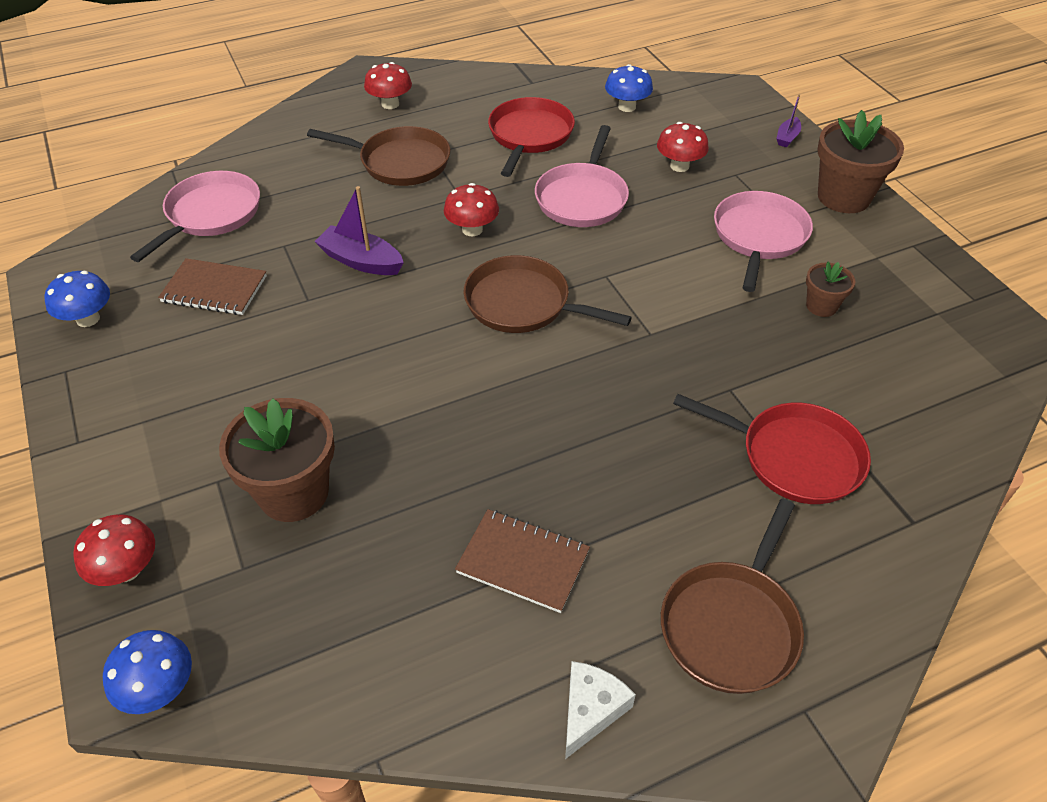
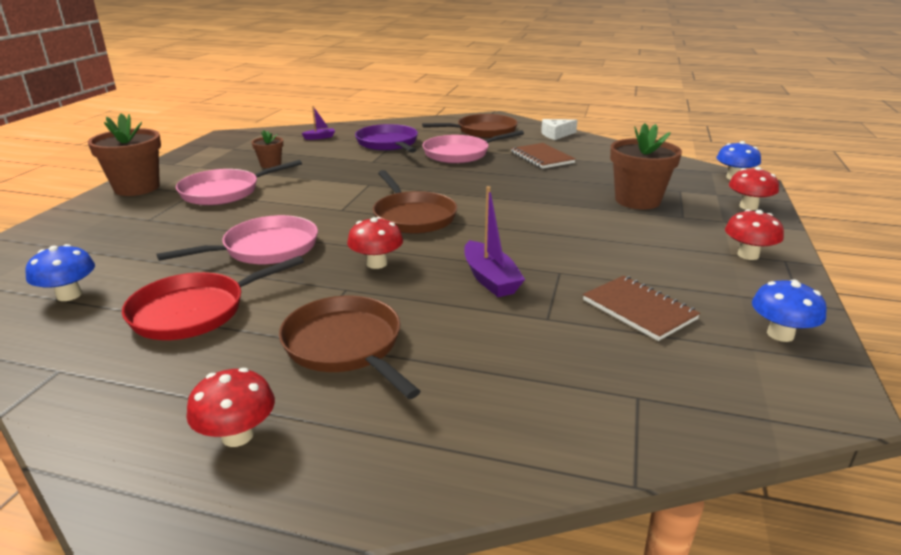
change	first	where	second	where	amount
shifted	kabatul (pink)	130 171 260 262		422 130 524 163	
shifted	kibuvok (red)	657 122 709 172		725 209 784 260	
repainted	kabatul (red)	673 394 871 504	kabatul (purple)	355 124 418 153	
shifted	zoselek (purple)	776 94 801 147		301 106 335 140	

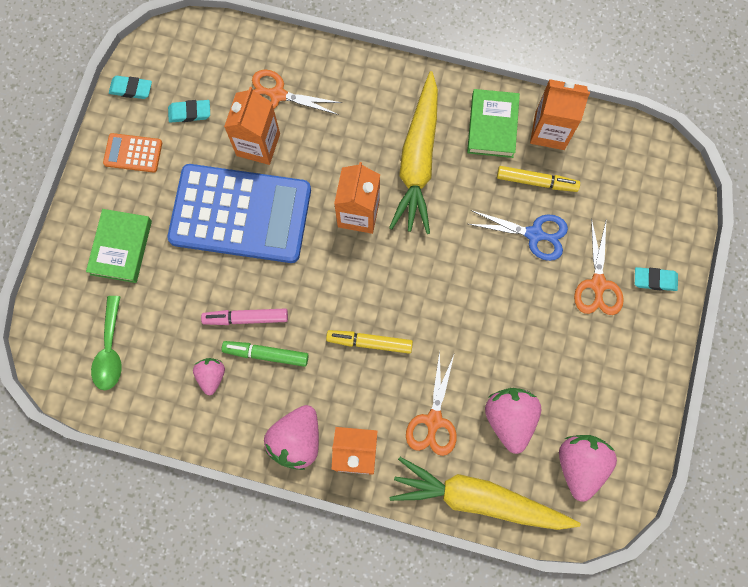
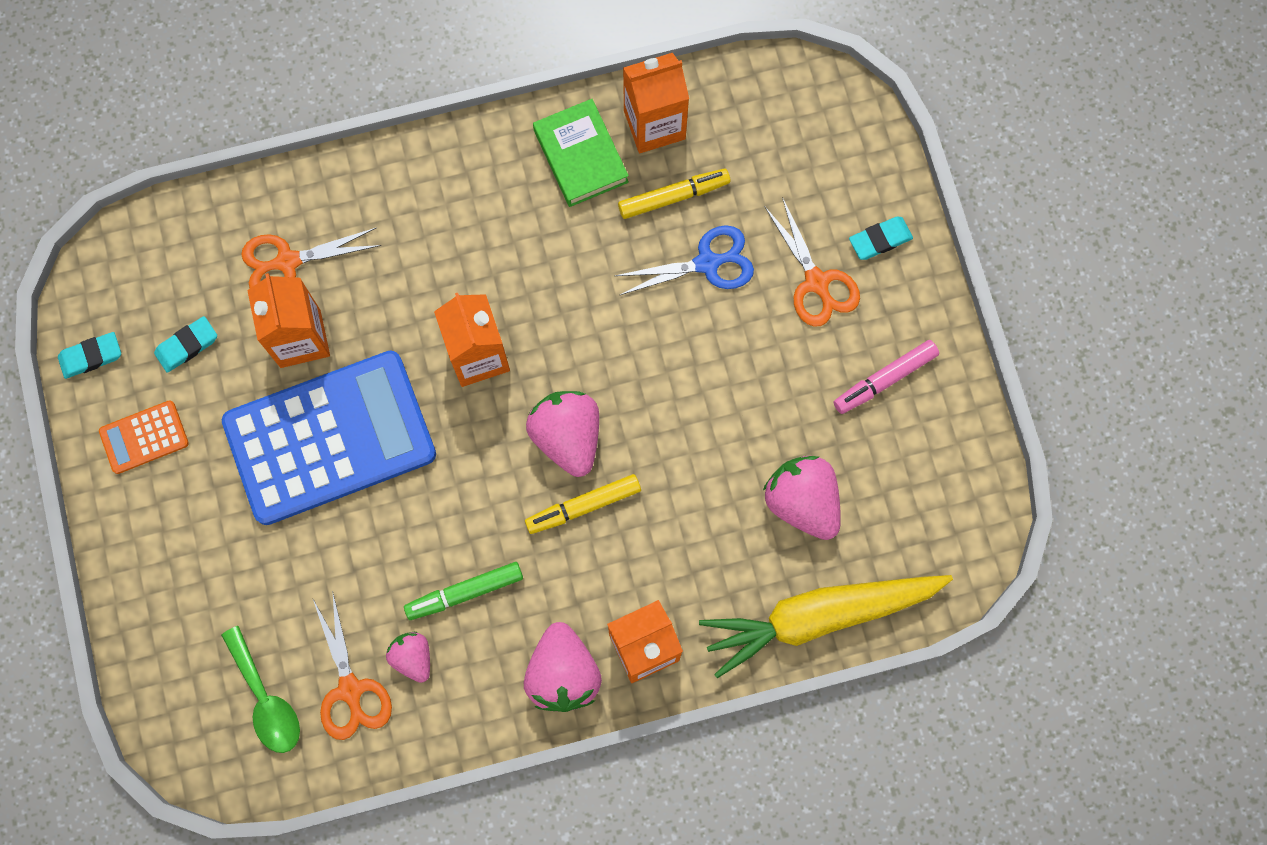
change	first	where	second	where	amount
gone	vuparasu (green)	86 209 152 283			
shifted	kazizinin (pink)	201 308 288 325		834 340 939 414	
gone	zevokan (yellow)	389 71 438 234			
shifted	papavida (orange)	406 351 457 456		313 594 392 740	
shifted	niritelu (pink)	559 435 617 502		526 391 599 477	

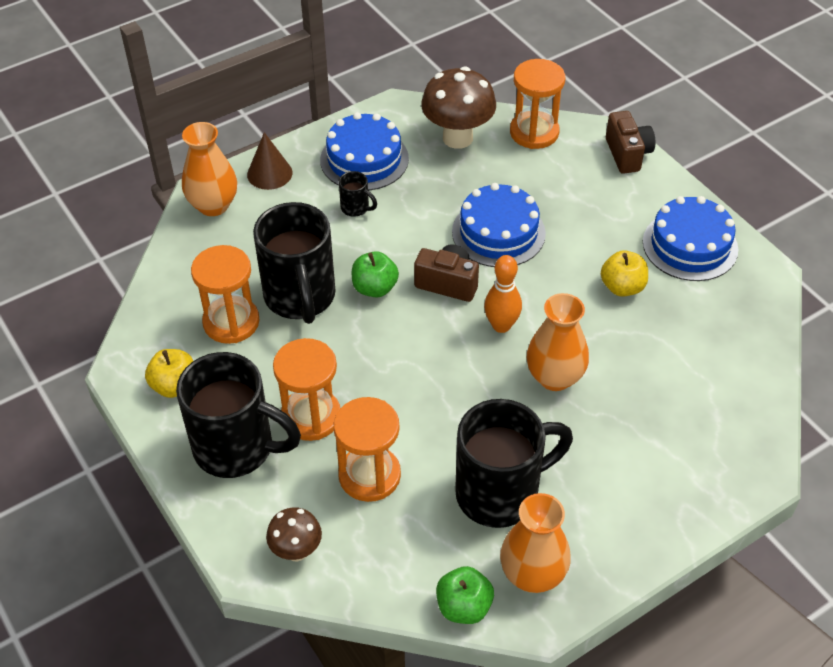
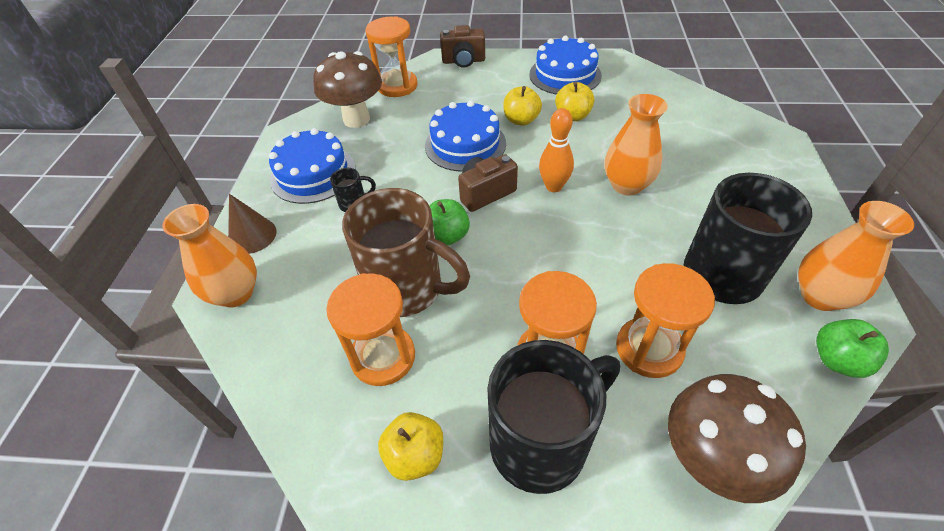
change	first	where	second	where	amount
repainted	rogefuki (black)	253 202 336 324	rogefuki (brown)	342 188 470 317	
scaled	kibuvok (brown)	266 507 322 561		668 374 806 503	x1.77
rotated	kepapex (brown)	606 111 655 174		440 25 485 68	150 degrees clockwise
new			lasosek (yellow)	503 86 542 126	

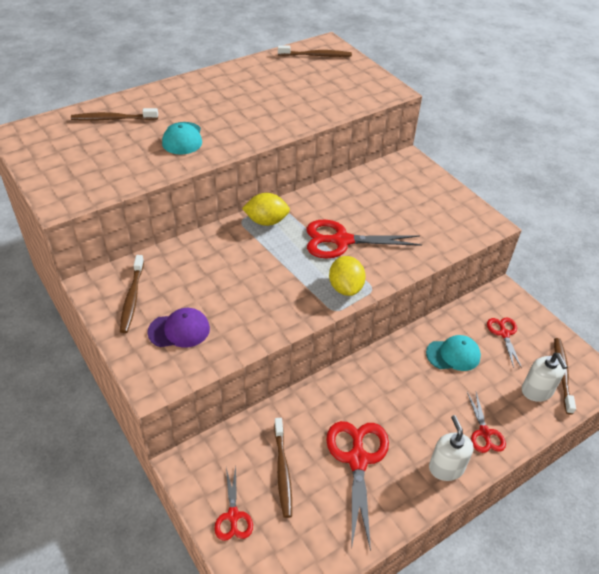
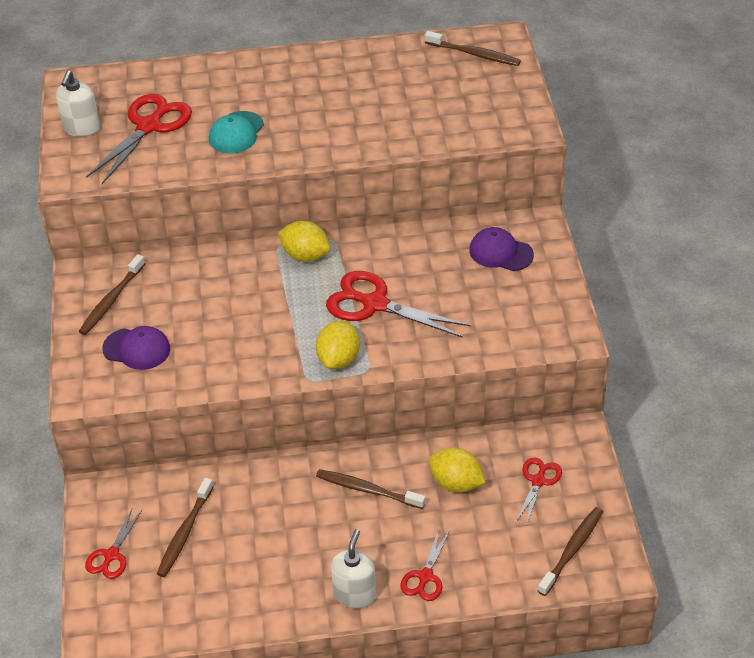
change	first	where	second	where	amount
shifted	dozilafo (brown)	71 108 158 121		316 469 426 509	
shifted	papavida (red)	326 421 389 551		86 94 192 184	
swapped	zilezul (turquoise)	426 335 481 371	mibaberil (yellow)	429 448 486 493	
shifted	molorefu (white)	522 353 567 402		56 70 100 137	
new			zilezul (purple)	469 227 534 271	

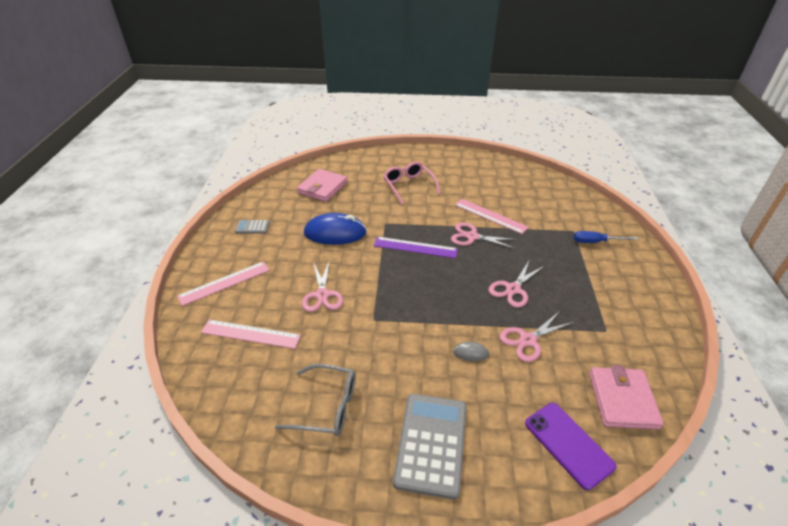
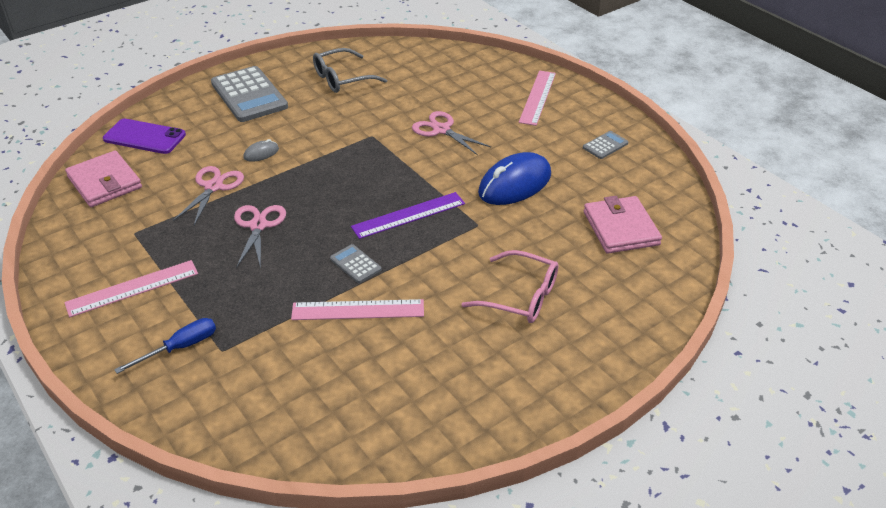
change	first	where	second	where	amount
shifted	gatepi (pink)	201 319 301 349		64 260 198 317	
swapped	papavida (pink)	451 223 518 249	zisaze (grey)	330 244 382 283	

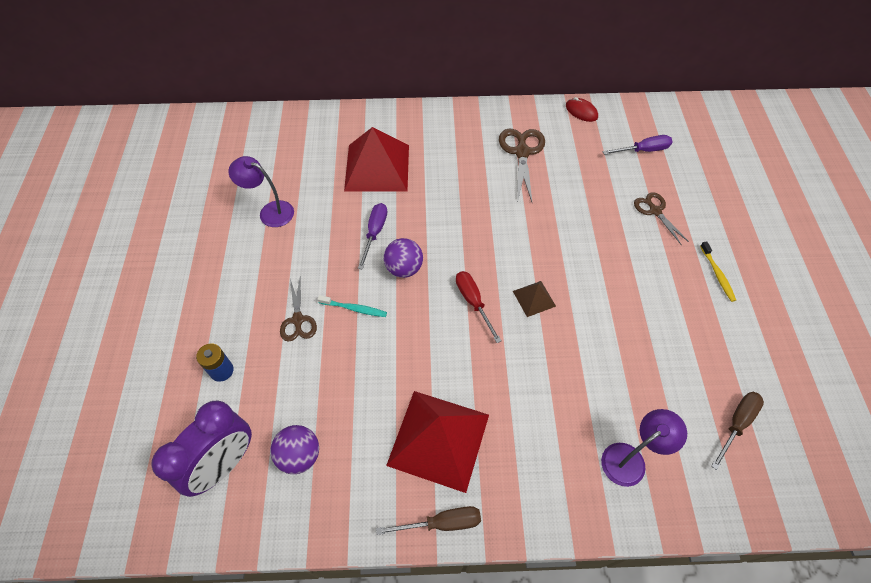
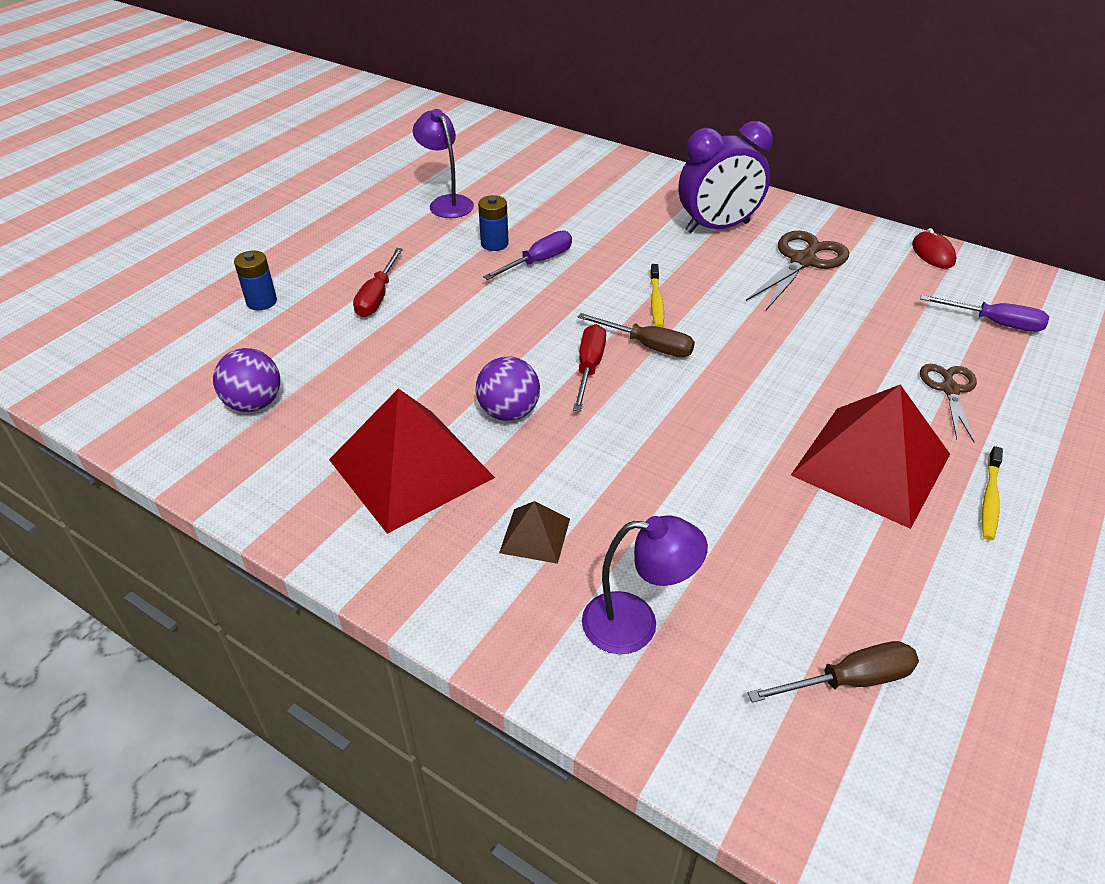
change	first	where	second	where	amount
shifted	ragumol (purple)	152 401 252 497		679 121 773 233	
swapped	papavida (brown)	280 279 317 342	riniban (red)	353 248 403 317	
gone	dozilafo (turquoise)	318 295 387 317			
shifted	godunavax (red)	344 127 409 191		791 384 950 529	
shifted	riniban (brown)	376 506 481 535		578 313 695 357	
shifted	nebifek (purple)	384 238 423 278		476 356 540 421	
shifted	godunavax (brown)	513 281 556 317		499 501 570 564	
new			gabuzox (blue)	478 195 509 251	
new			dozilafo (yellow)	650 264 664 327	

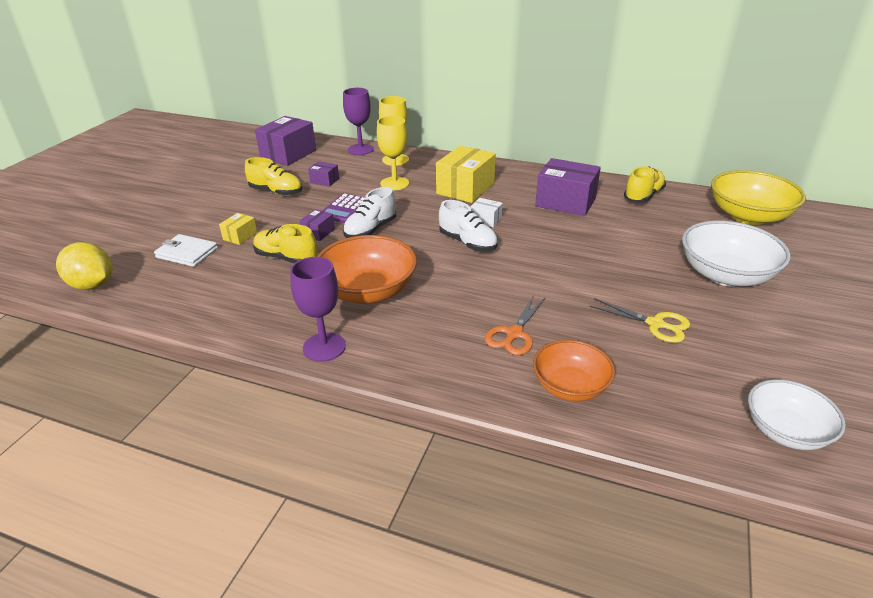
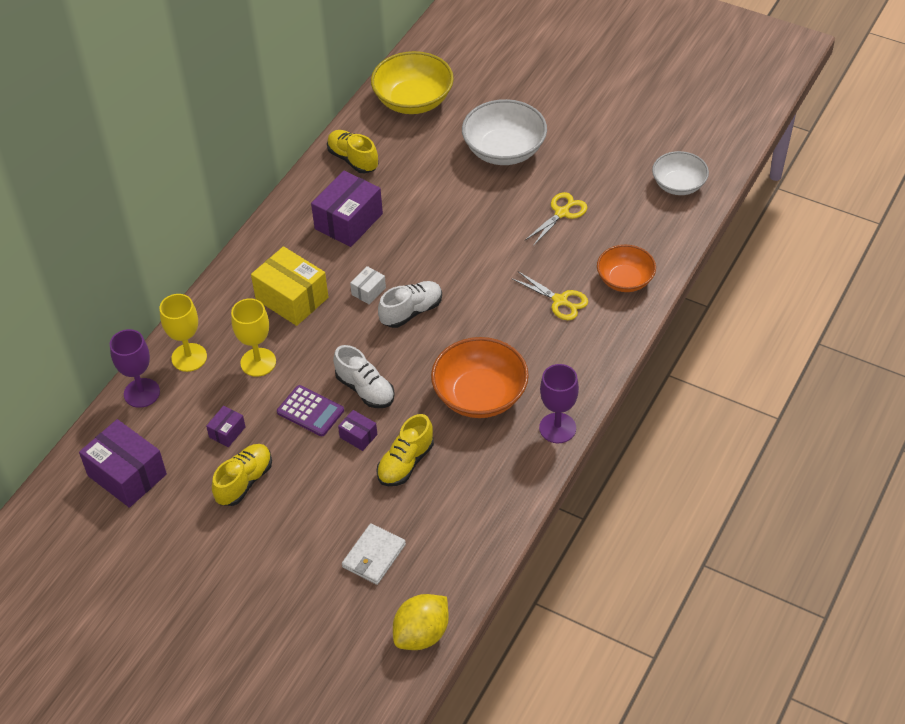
change	first	where	second	where	amount
gone	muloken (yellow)	219 213 257 245			
repainted	papavida (orange)	485 295 545 355	papavida (yellow)	511 271 588 320	

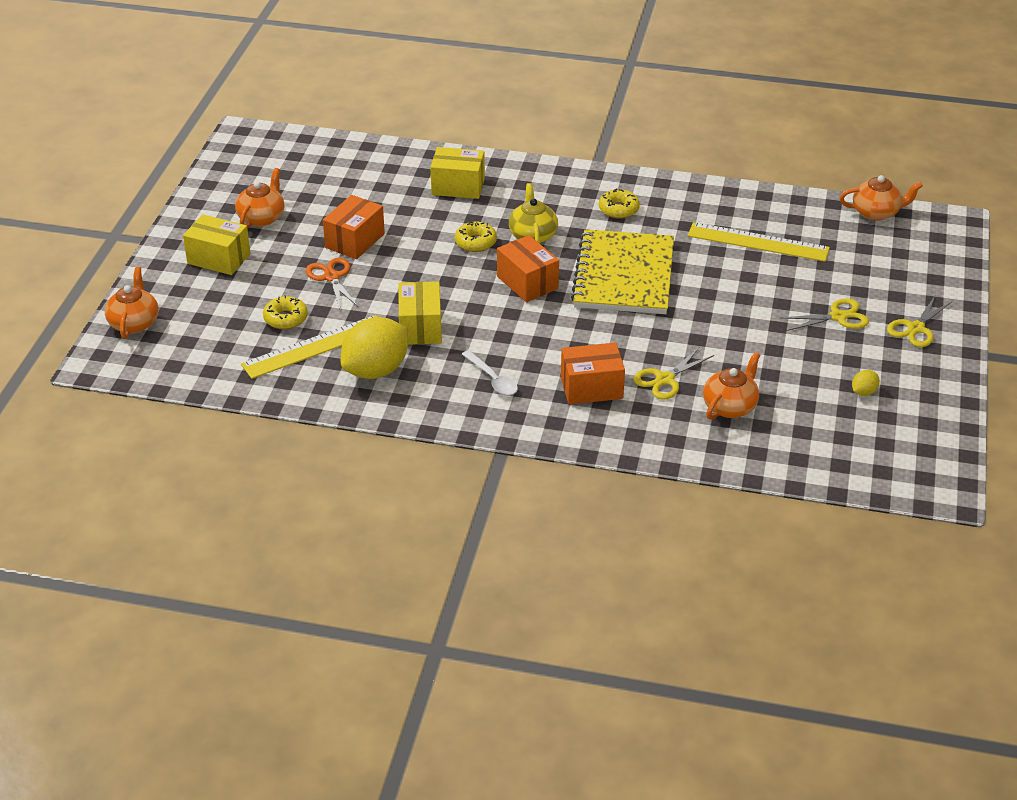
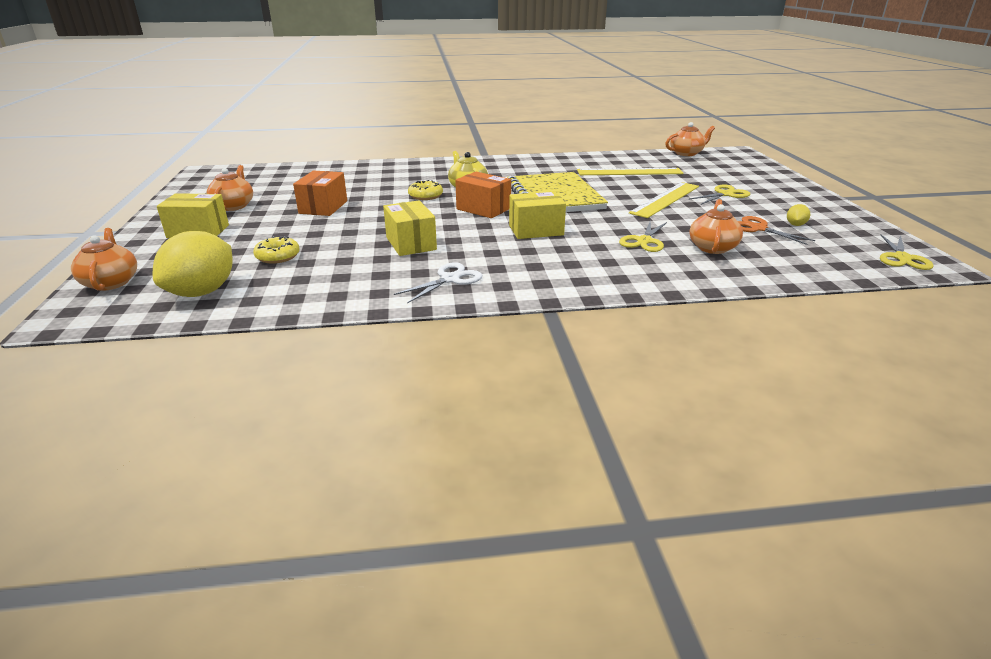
change	first	where	second	where	amount
shifted	gatepi (yellow)	241 315 377 379		629 182 699 218	
shifted	papavida (orange)	306 258 358 309		738 216 816 245	
shifted	mibaberil (yellow)	341 317 408 379		153 231 232 297	
shifted	muloken (yellow)	430 147 485 199		509 191 566 239	
gone	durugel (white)	462 350 518 395			
gone	muloken (orange)	561 342 625 405			
gone	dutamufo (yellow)	599 188 640 219			
shifted	papavida (yellow)	887 296 953 347		880 234 934 270	
new			papavida (white)	394 262 483 303	

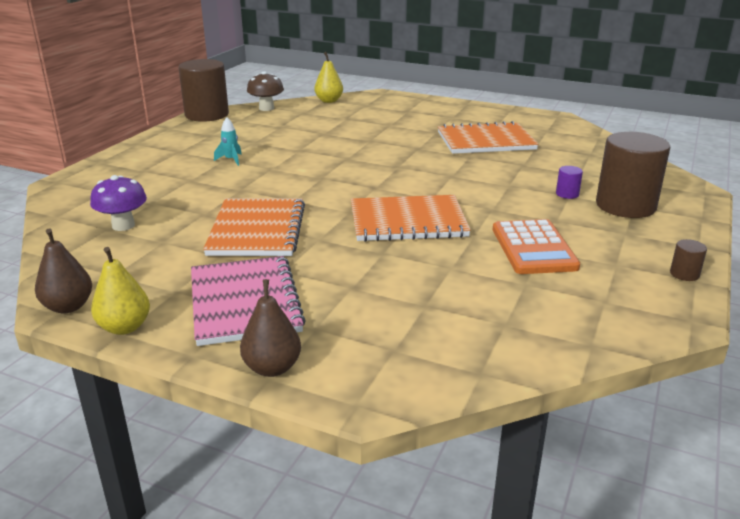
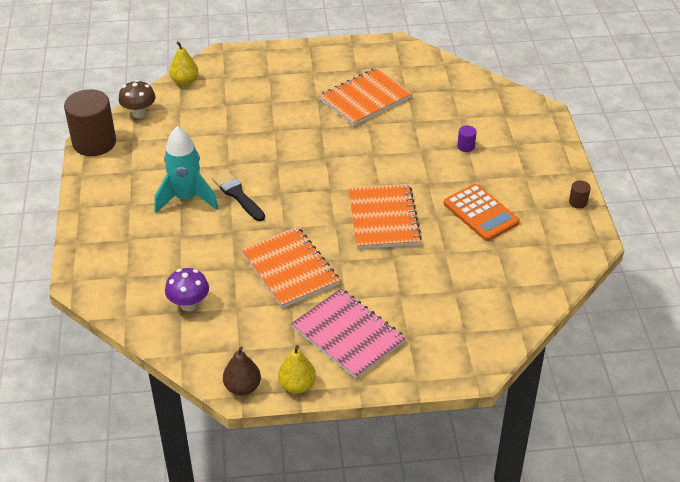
change	first	where	second	where	amount
scaled	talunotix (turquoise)	214 117 242 166		154 126 218 213	x2.29
gone	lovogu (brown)	240 279 301 377			
rotated	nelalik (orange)	351 195 471 242		349 184 422 249	60 degrees counterclockwise
gone	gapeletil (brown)	596 132 670 218			
new			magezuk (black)	212 170 265 221	

